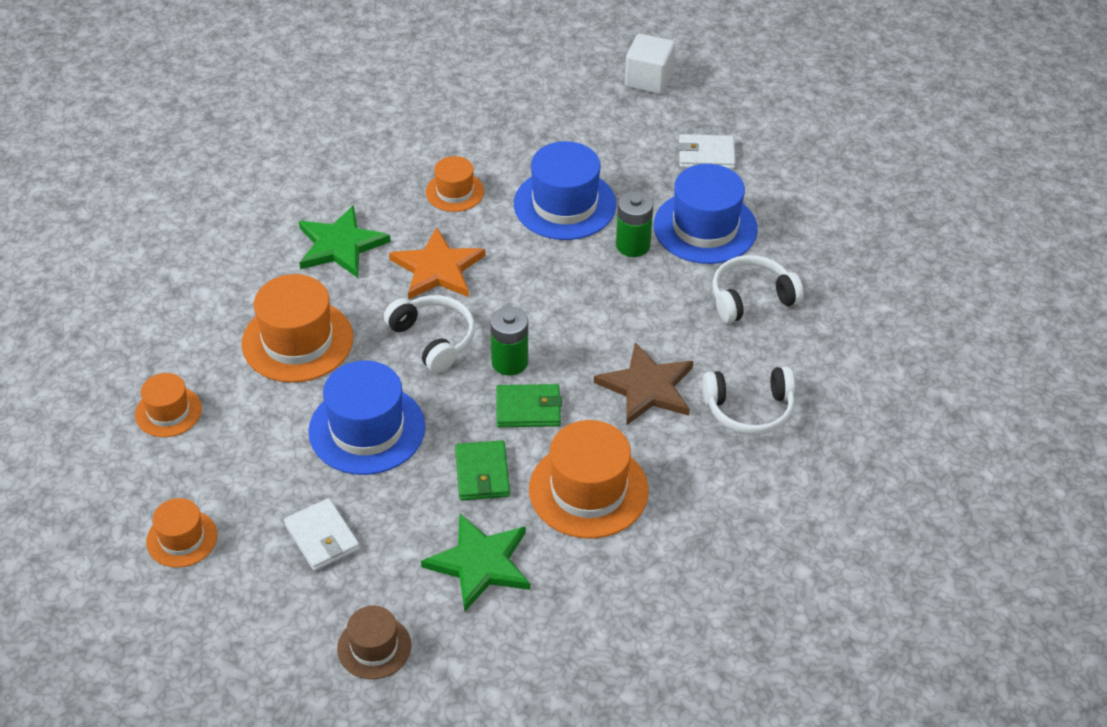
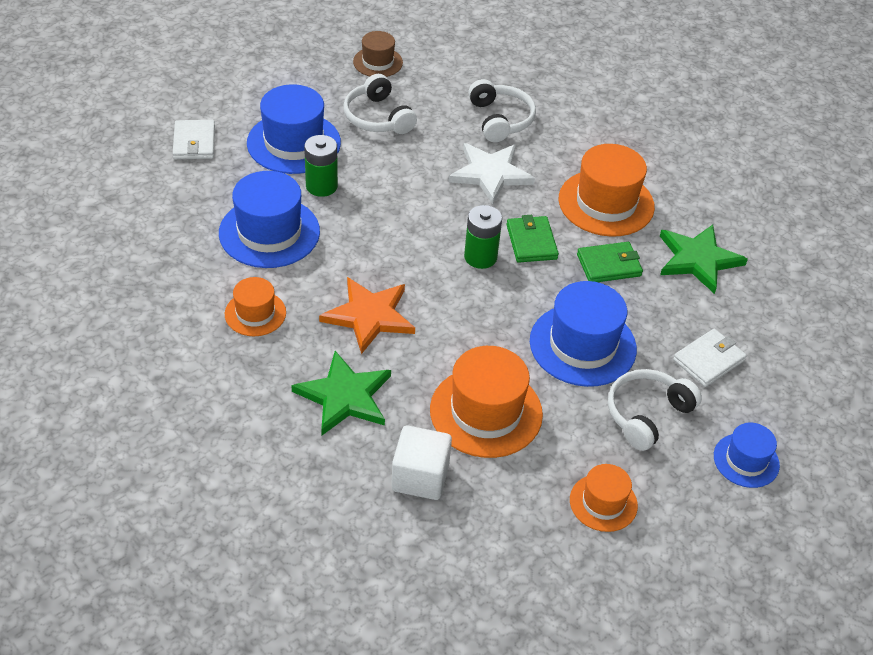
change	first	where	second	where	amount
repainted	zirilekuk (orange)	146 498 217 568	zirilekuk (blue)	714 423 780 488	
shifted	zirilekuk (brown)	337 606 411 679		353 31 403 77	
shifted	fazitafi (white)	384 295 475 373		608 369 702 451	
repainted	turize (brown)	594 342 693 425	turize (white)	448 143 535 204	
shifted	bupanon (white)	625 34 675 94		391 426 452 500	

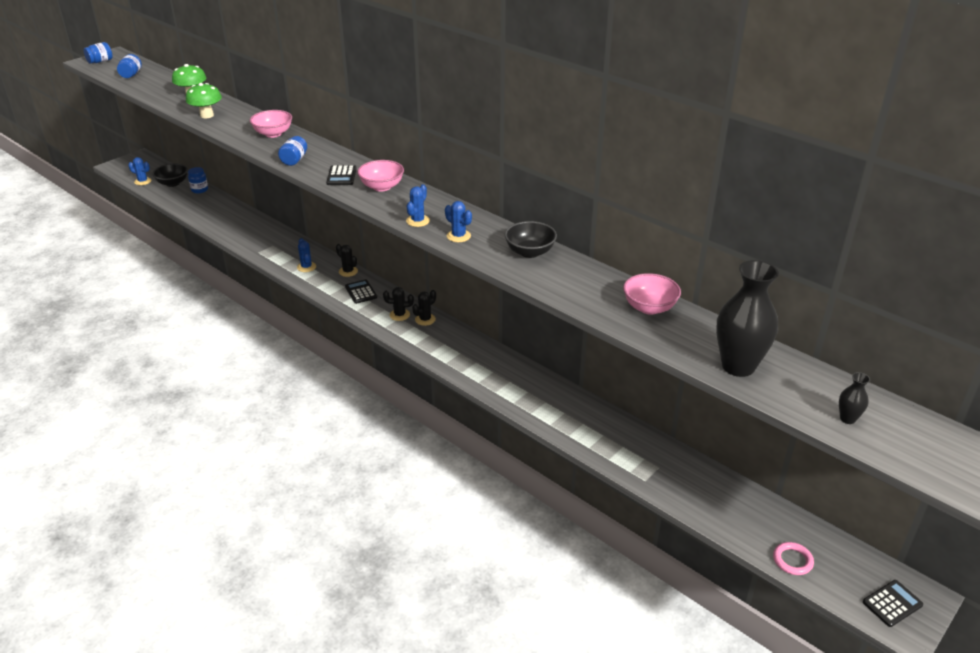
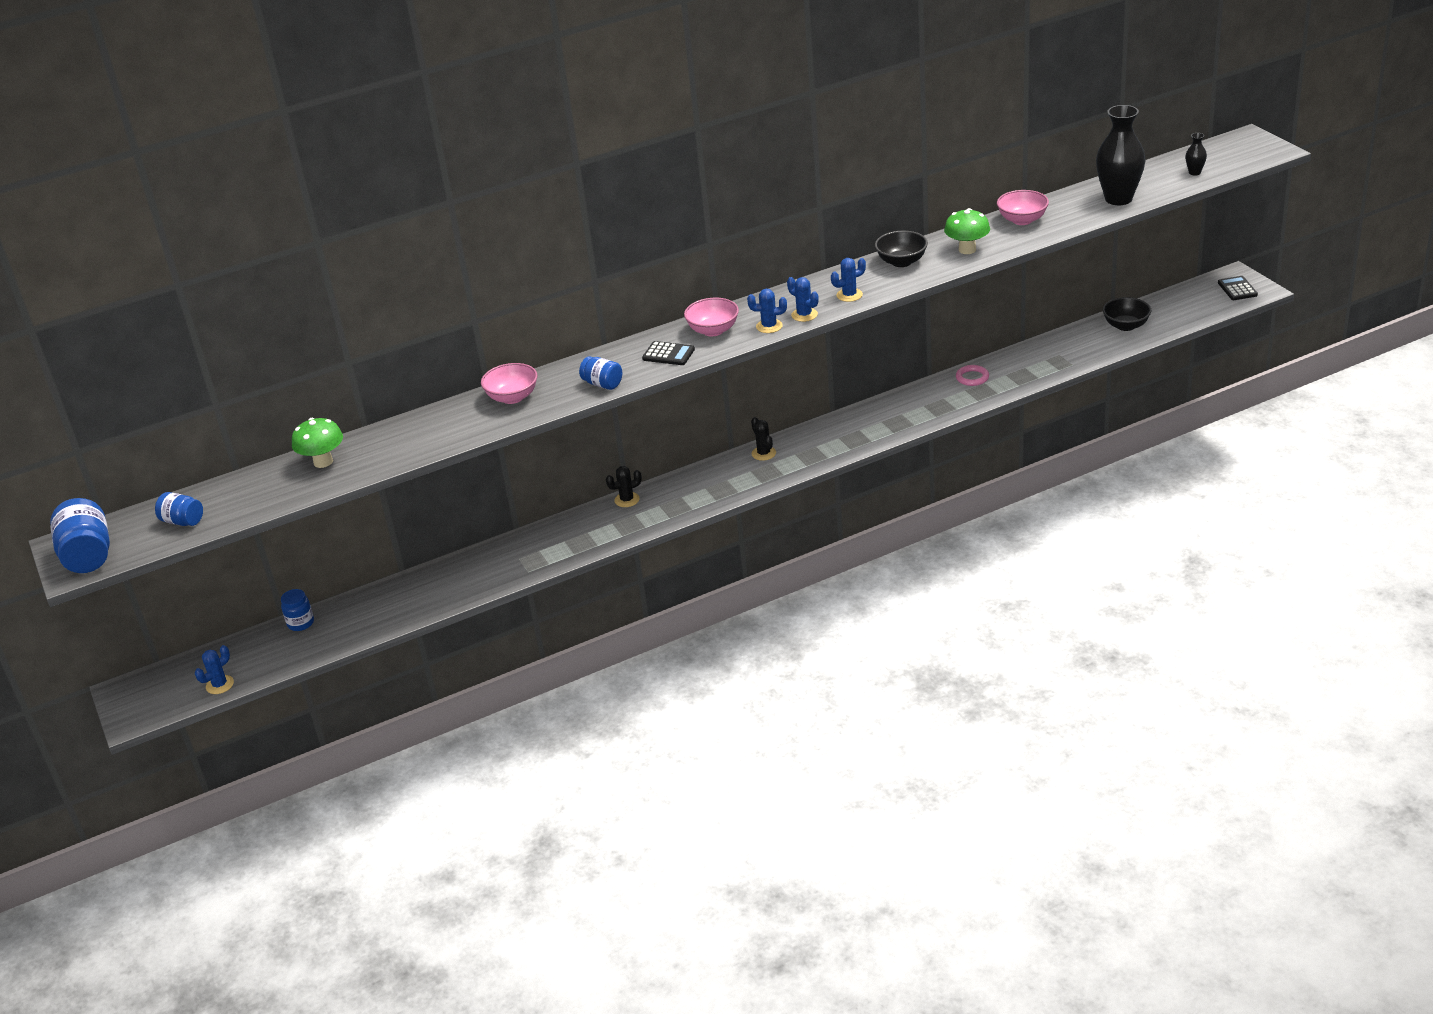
change	first	where	second	where	amount
scaled	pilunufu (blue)	84 42 113 64		50 498 110 573	x1.70
shifted	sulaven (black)	152 163 188 187		1103 297 1151 331	
shifted	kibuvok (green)	186 83 222 118		944 208 990 254	
shifted	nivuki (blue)	297 238 316 272		747 289 787 333	
gone	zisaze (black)	345 279 377 304			
gone	nivuki (black)	383 287 414 321			
shifted	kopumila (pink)	773 542 814 575		956 365 989 386	

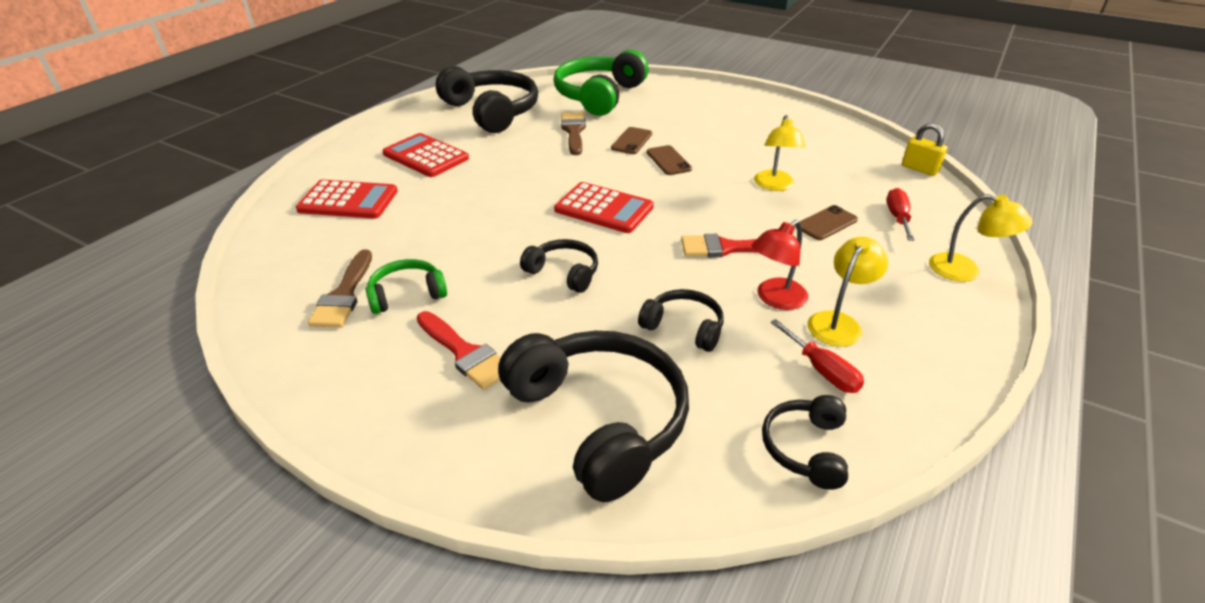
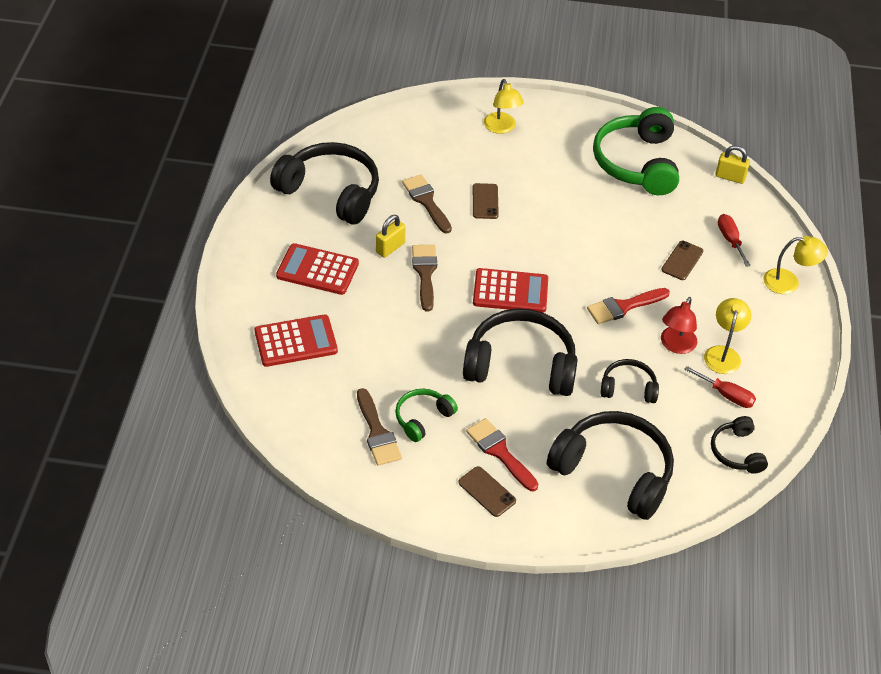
change	first	where	second	where	amount
rotated	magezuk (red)	416 311 501 390		466 418 538 491	150 degrees counterclockwise
scaled	fazitafi (black)	520 239 598 293		463 308 577 396	x1.97
shifted	fazitafi (green)	554 50 649 116		593 107 679 195	
shifted	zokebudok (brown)	647 145 692 175		458 466 516 517	
shifted	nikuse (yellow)	754 115 806 191		484 79 524 134	
new			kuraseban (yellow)	376 215 406 258	
new			magezuk (brown)	412 245 437 311	

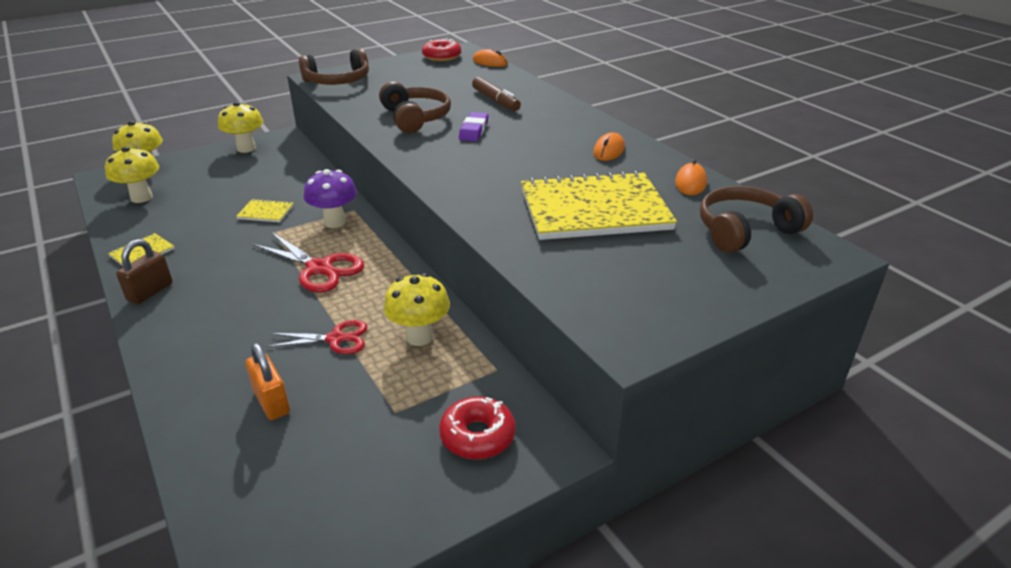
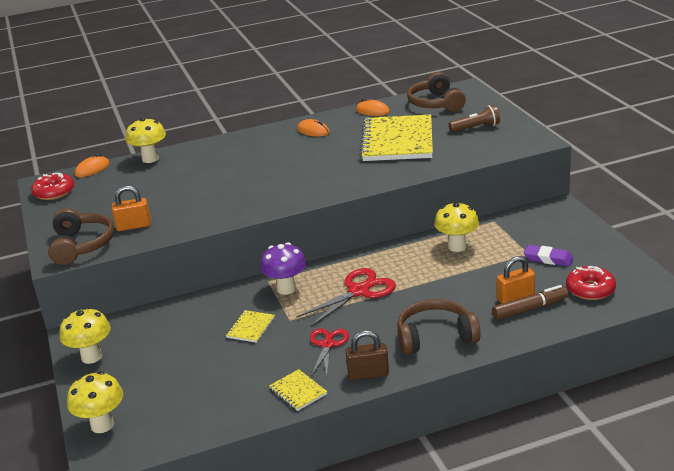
change	first	where	second	where	amount
shifted	kibuvok (yellow)	105 147 159 203		126 117 166 163	
rotated	kuraseban (brown)	116 239 173 304		346 330 389 380	45 degrees counterclockwise
shifted	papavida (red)	266 320 367 354		310 328 349 376	
shifted	fazitafi (brown)	379 81 451 133		397 299 481 355	
shifted	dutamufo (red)	439 396 516 459		566 266 616 300	
shifted	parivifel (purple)	459 112 488 141		524 245 573 266	
shifted	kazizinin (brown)	472 77 521 111		492 285 569 320	
new			kuraseban (orange)	112 186 151 231	
new			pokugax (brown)	449 105 500 132	

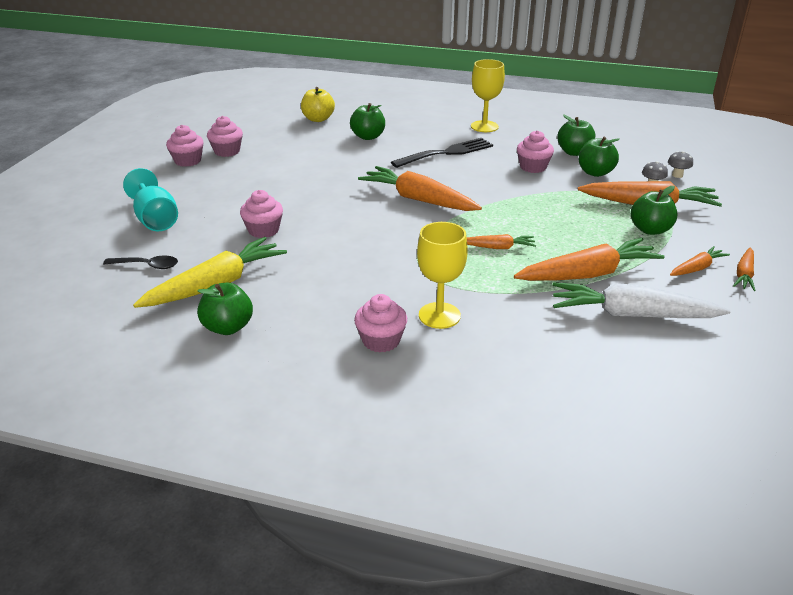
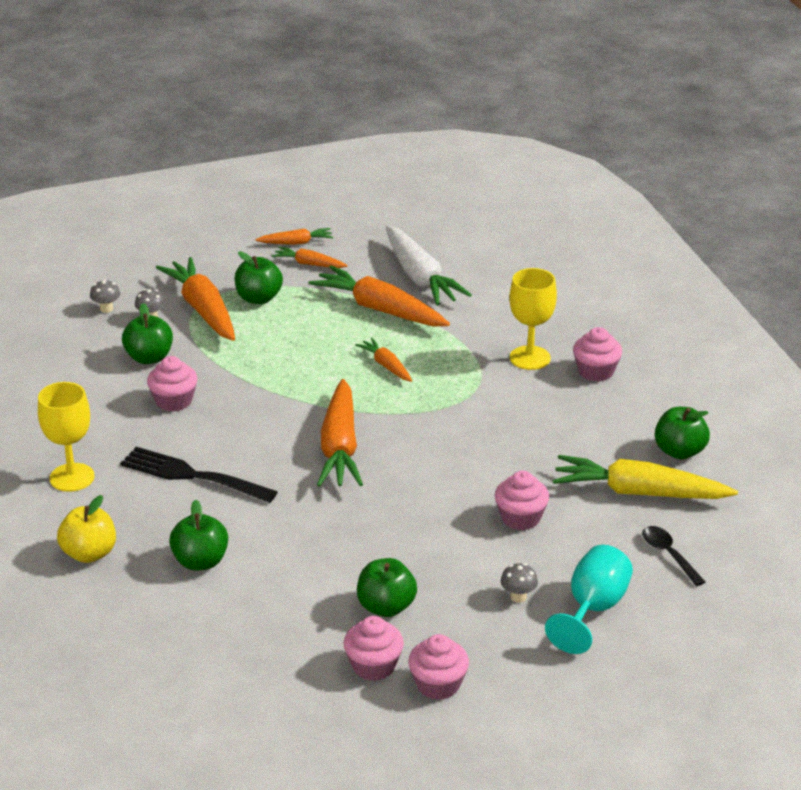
change	first	where	second	where	amount
shifted	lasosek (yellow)	301 87 335 122		57 495 116 563	
shifted	lasosek (green)	557 115 595 156		357 558 417 617	
new			kibuvok (grey)	501 563 538 603	

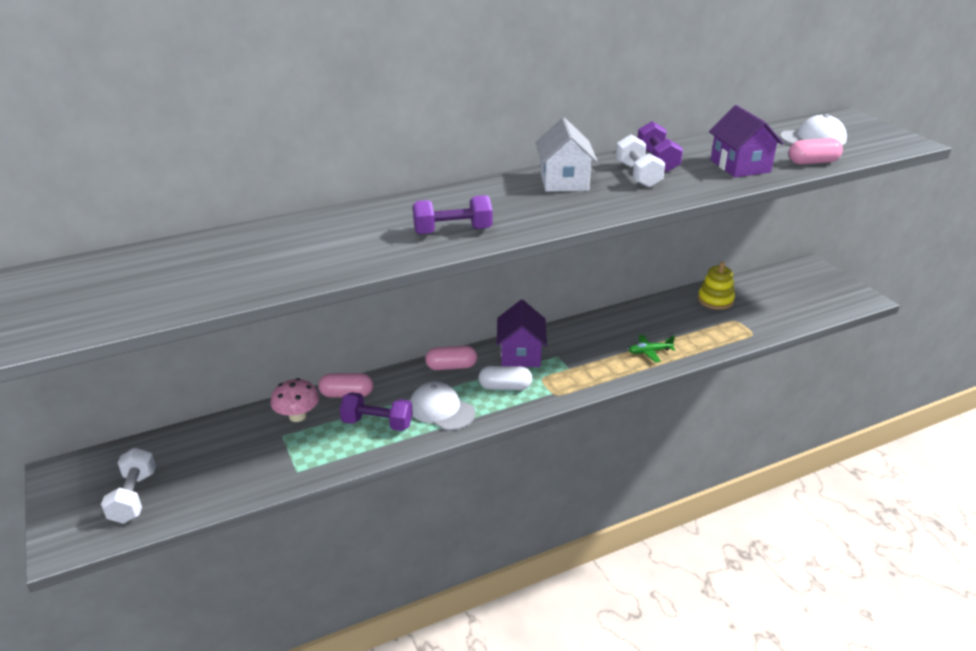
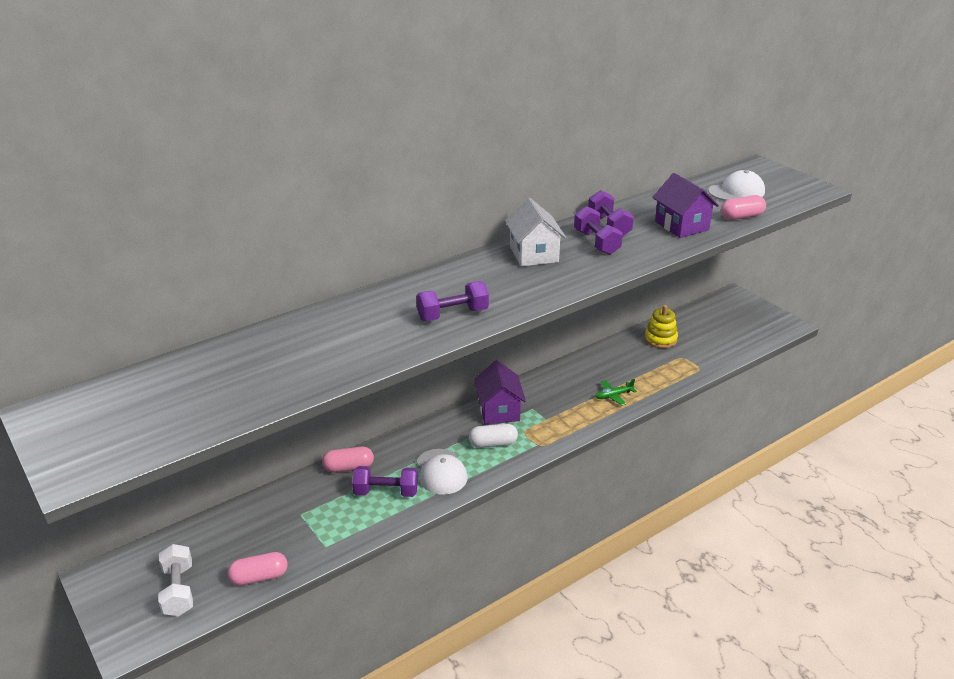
change	first	where	second	where	amount
gone	kibuvok (pink)	271 378 319 422			
rotated	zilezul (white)	410 382 475 430		417 449 468 495	135 degrees counterclockwise
shifted	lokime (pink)	425 345 477 370		228 552 288 585	
repainted	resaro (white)	616 134 665 188	resaro (purple)	574 206 623 255	

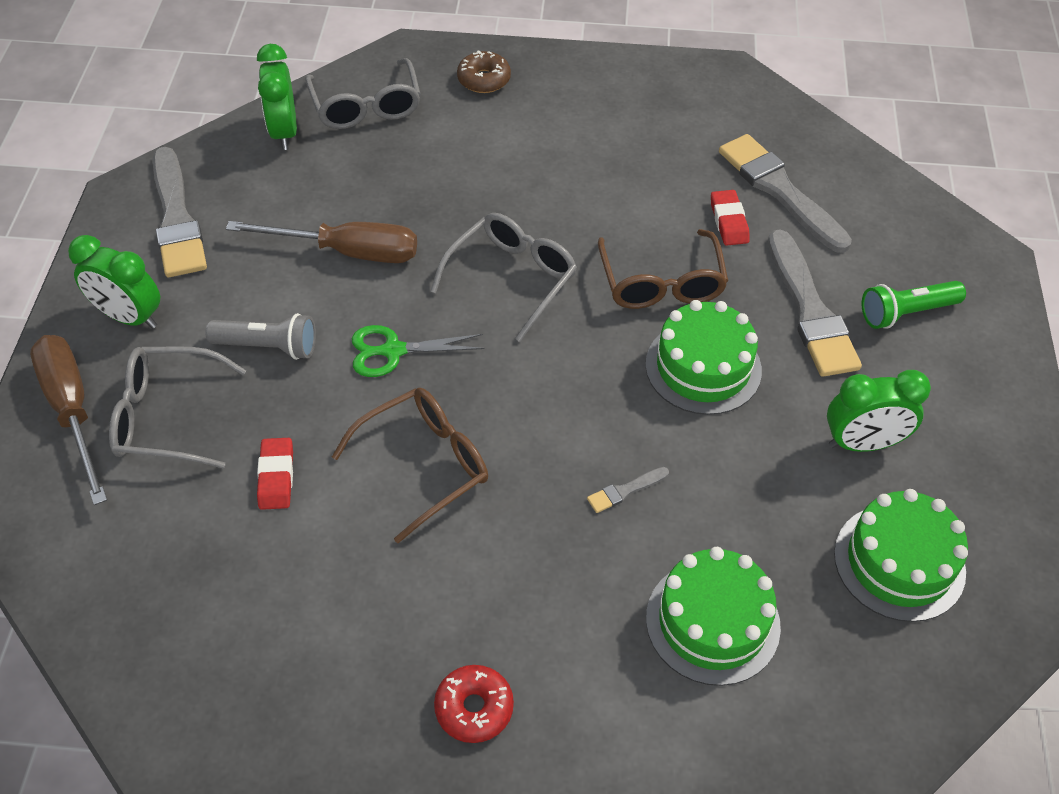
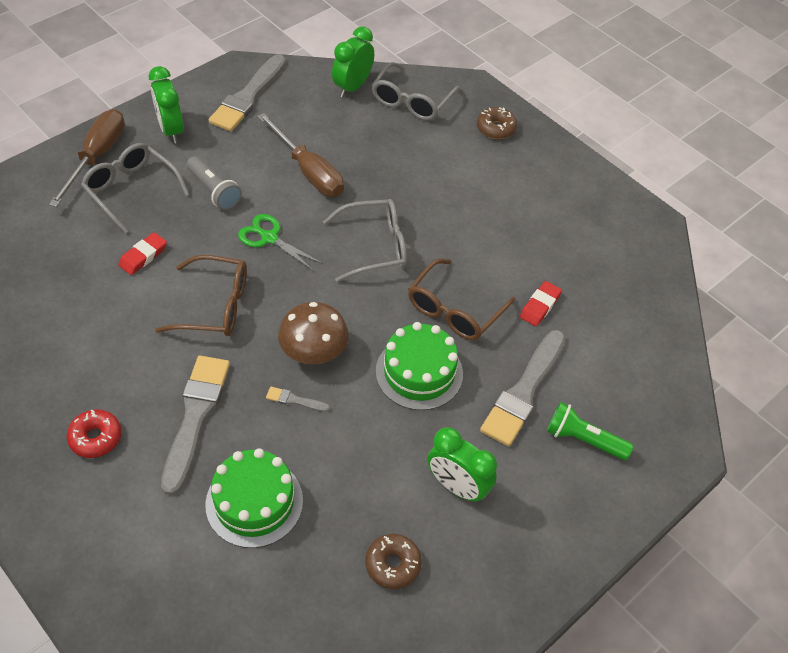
change	first	where	second	where	amount
shifted	magezuk (grey)	719 134 852 253		161 356 230 496	
swapped	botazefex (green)	834 489 968 622	dutamufo (brown)	365 534 422 589	
new			kibuvok (brown)	278 302 349 364	

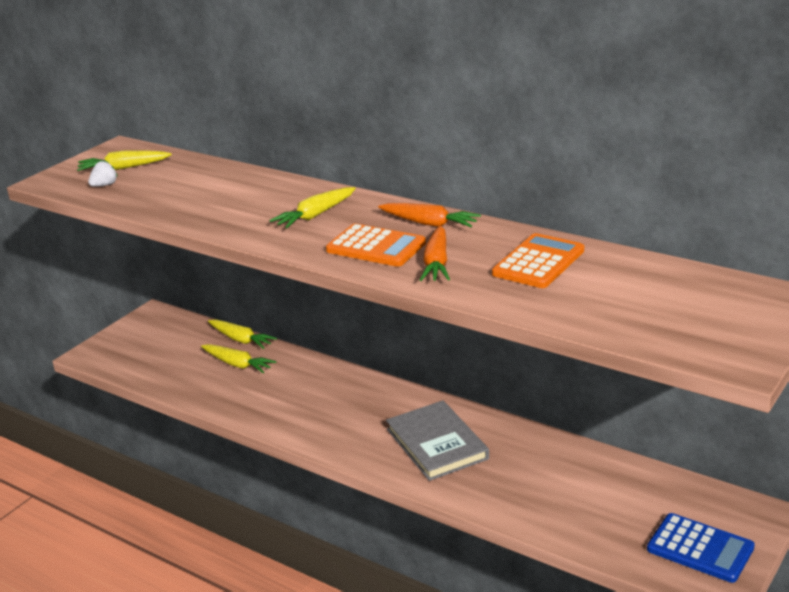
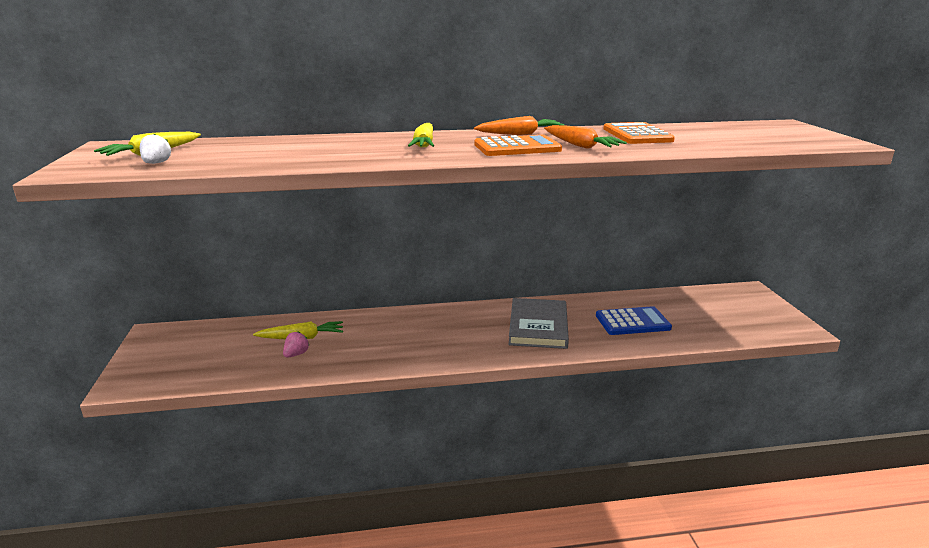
change	first	where	second	where	amount
gone	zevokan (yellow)	208 319 277 349			
rotated	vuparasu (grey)	386 400 489 481		509 298 569 349	75 degrees clockwise
shifted	zisaze (blue)	647 513 755 583		596 306 672 335	
new			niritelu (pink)	283 331 310 358	

